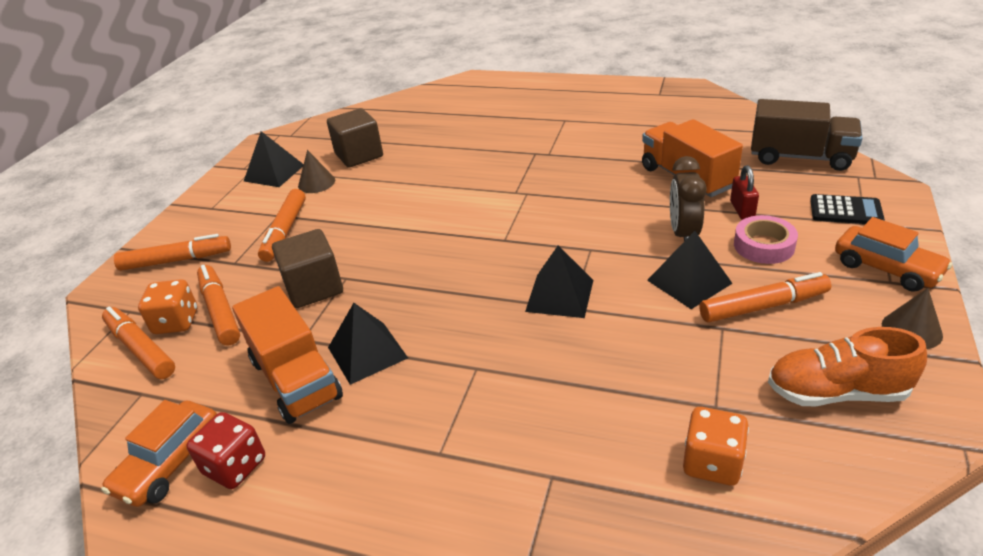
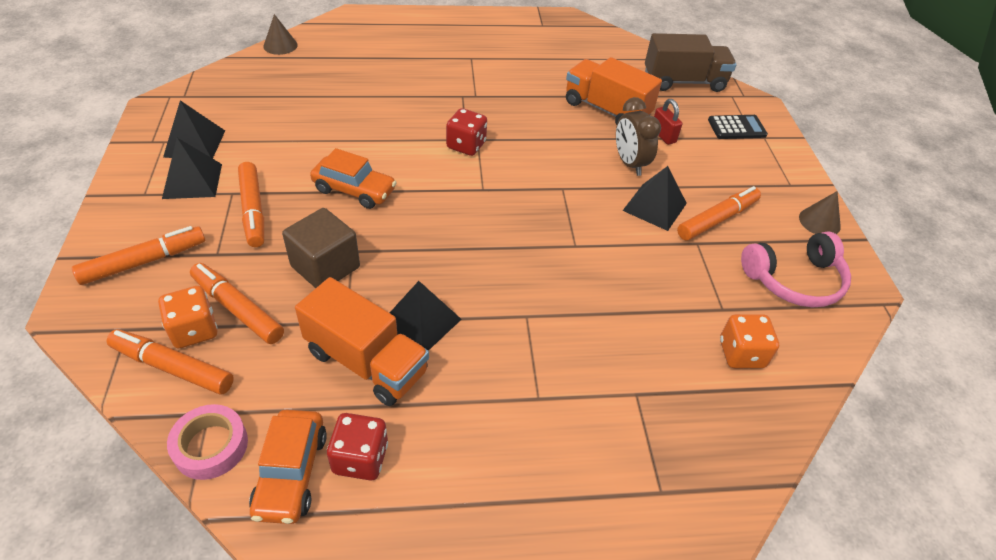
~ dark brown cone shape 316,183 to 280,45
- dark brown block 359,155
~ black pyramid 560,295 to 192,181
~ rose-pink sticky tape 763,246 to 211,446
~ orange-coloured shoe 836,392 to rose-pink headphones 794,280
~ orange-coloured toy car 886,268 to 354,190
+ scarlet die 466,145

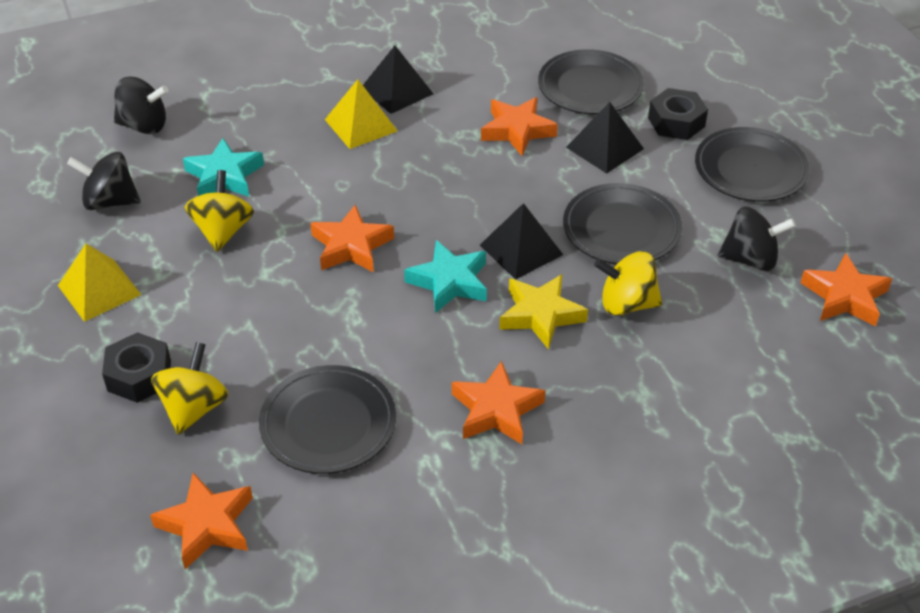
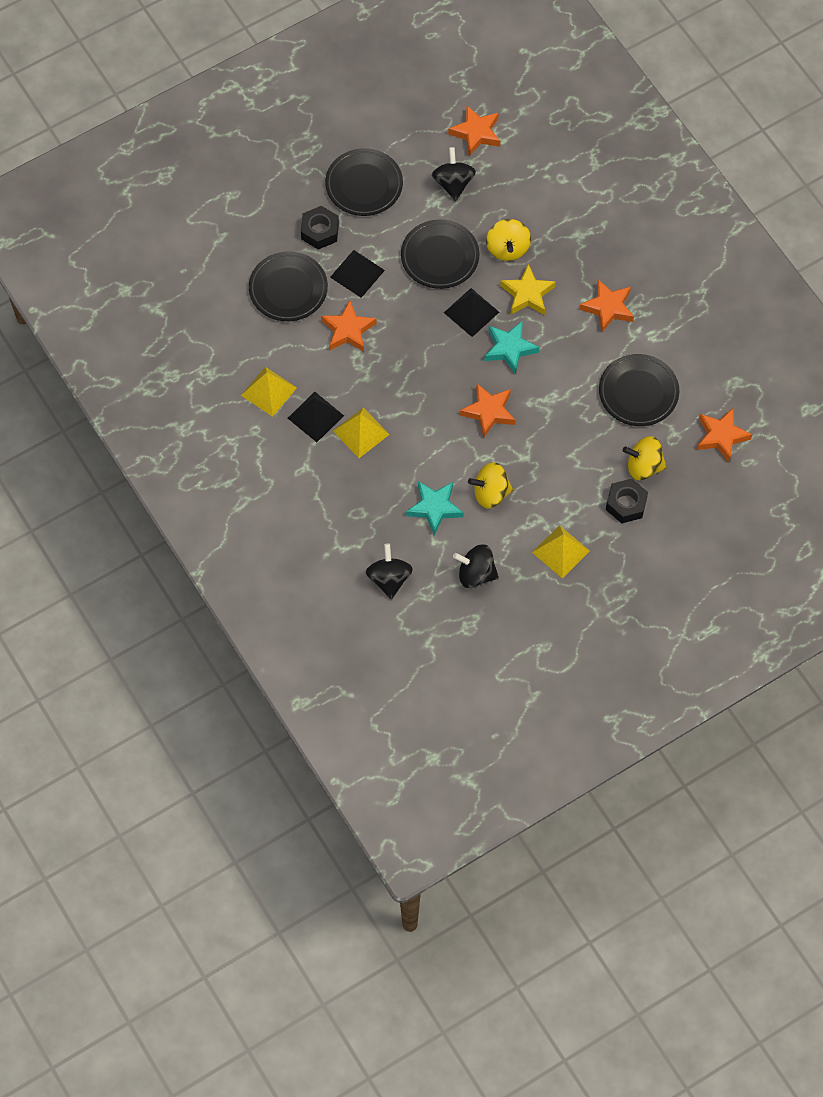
~ black whirligig 110,201 = 476,574 105 degrees clockwise
+ bright yellow pyramid 268,391

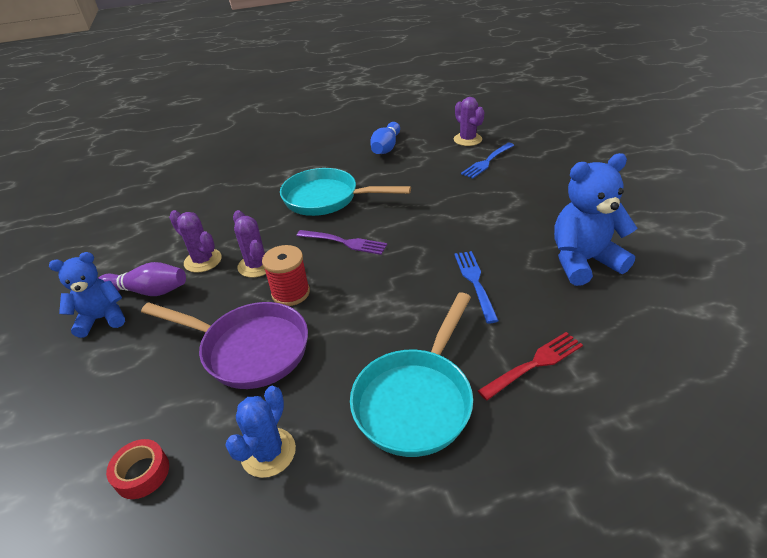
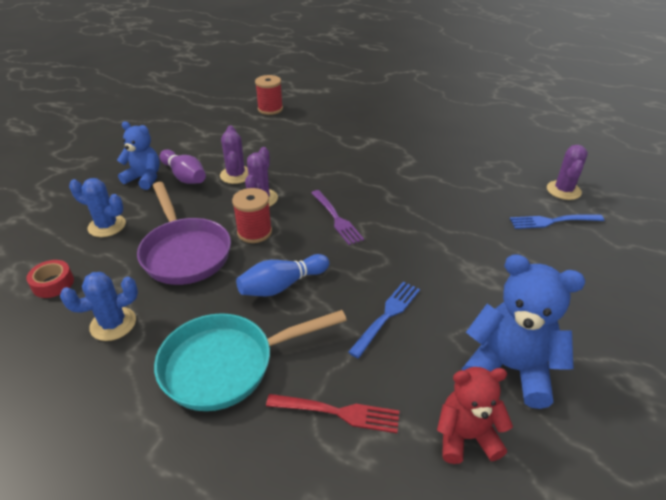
- turquoise skillet 326,199
~ cobalt tenpin 386,147 to 282,285
+ cobalt prickly plant 107,226
+ scarlet spool 270,109
+ scarlet stuffed bear 466,436

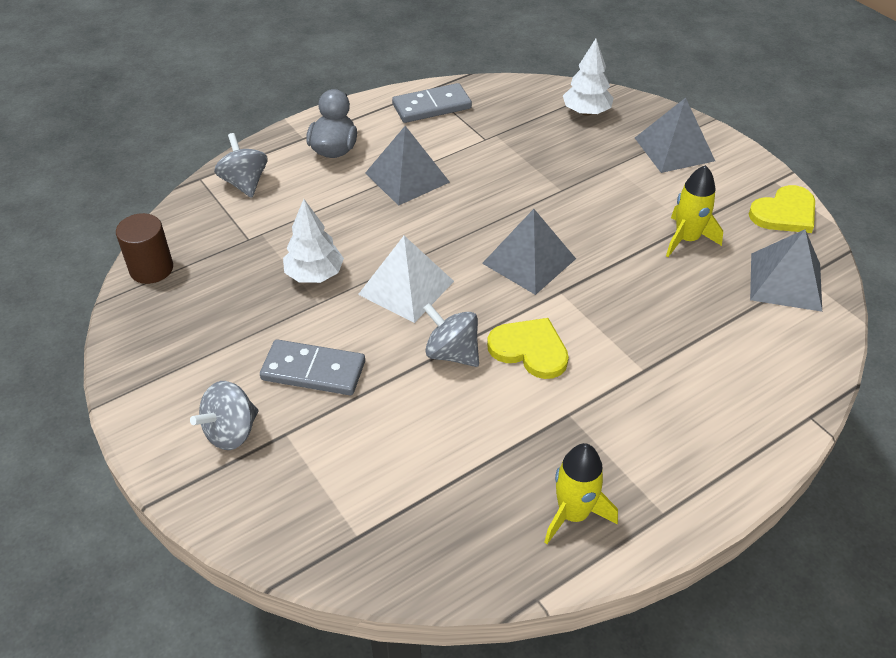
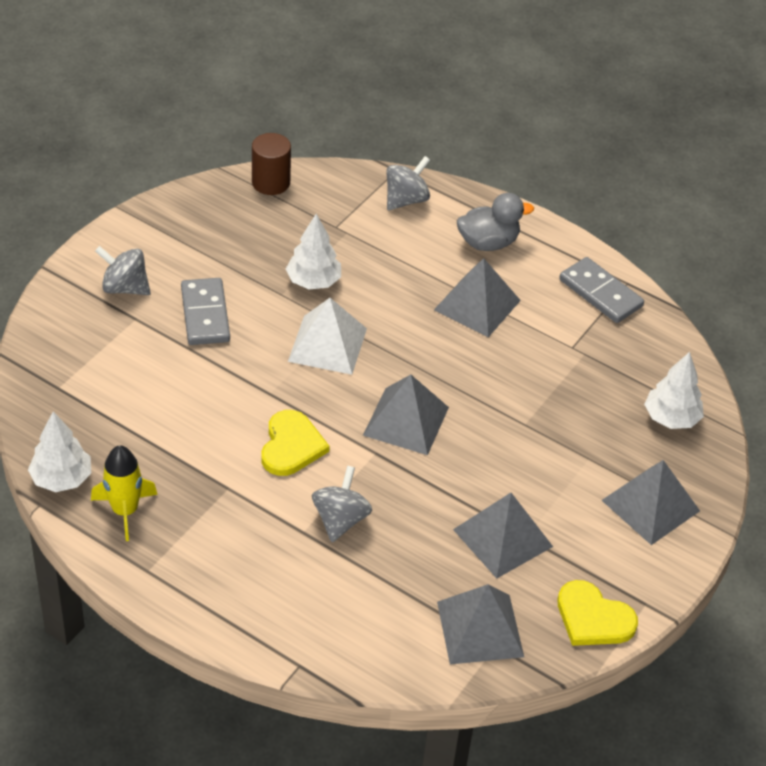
~ gray whirligig 452,353 to 340,519
~ bright yellow spaceship 686,239 to gray pyramid 502,537
+ pure white toy tree 62,479

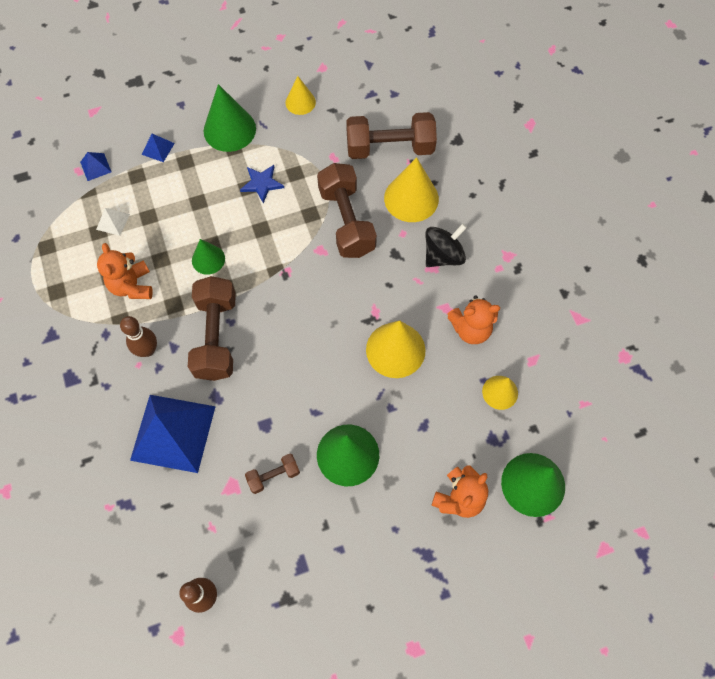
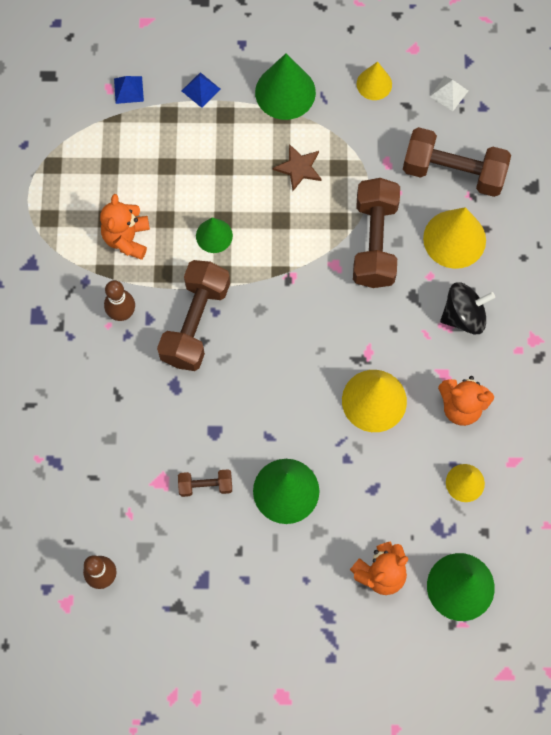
~ pure white pyramid 113,221 to 449,93
- cobalt pyramid 173,432
~ cobalt star 262,184 to dark brown star 298,168

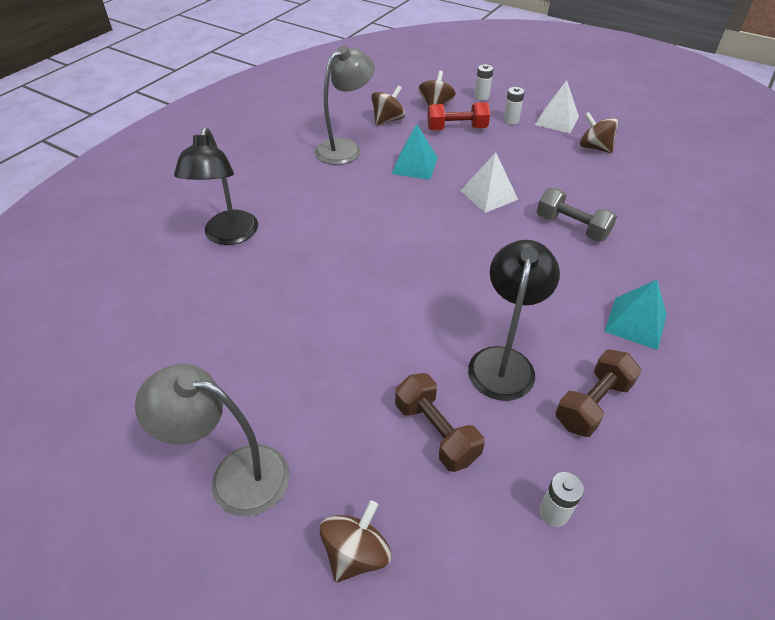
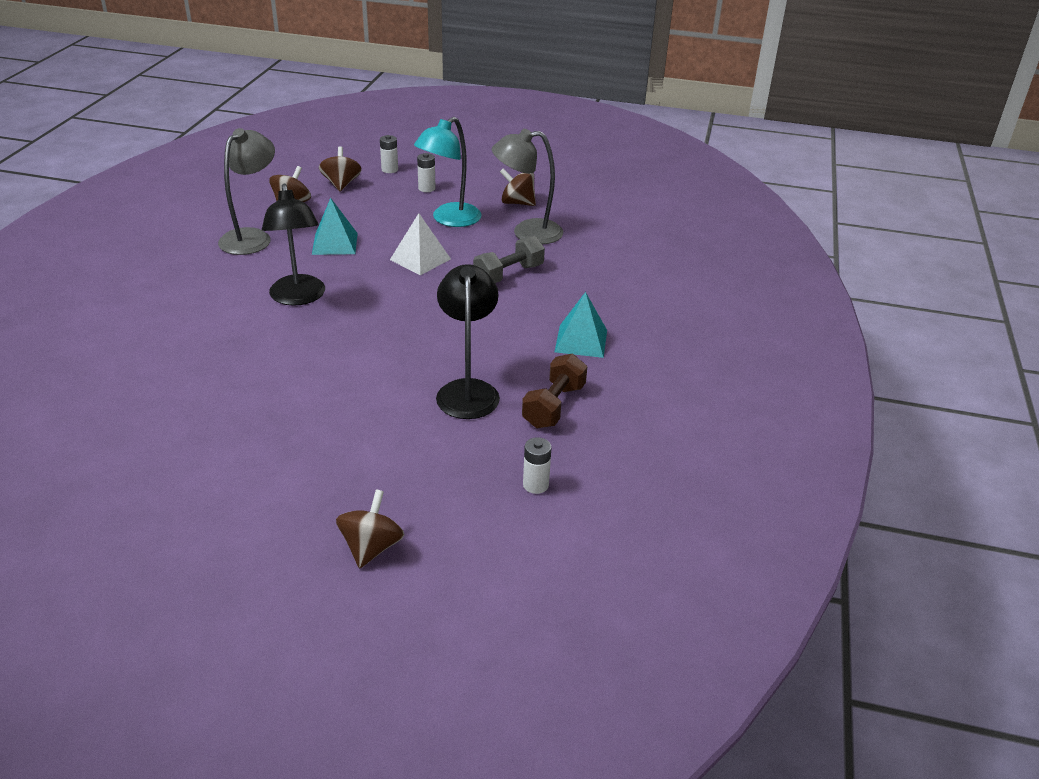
~ gray reading lamp 234,475 to 527,232
~ black reading lamp 228,236 to 298,297
- dark brown free weight 436,432
- scarlet free weight 456,129
- pure white pyramid 557,120
~ gray free weight 571,227 = 508,275 60 degrees counterclockwise
+ turquoise reading lamp 449,219

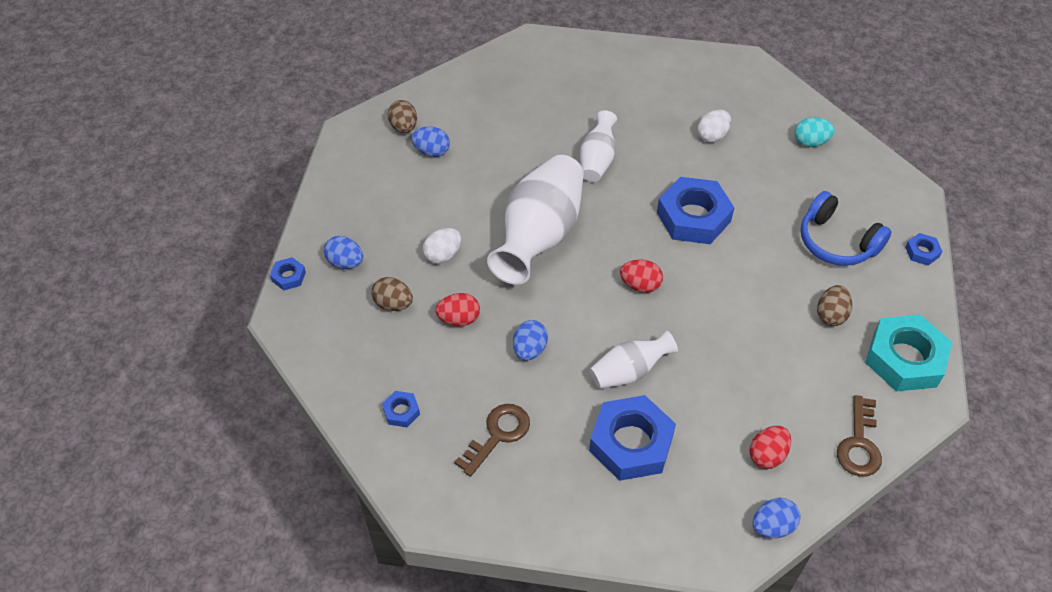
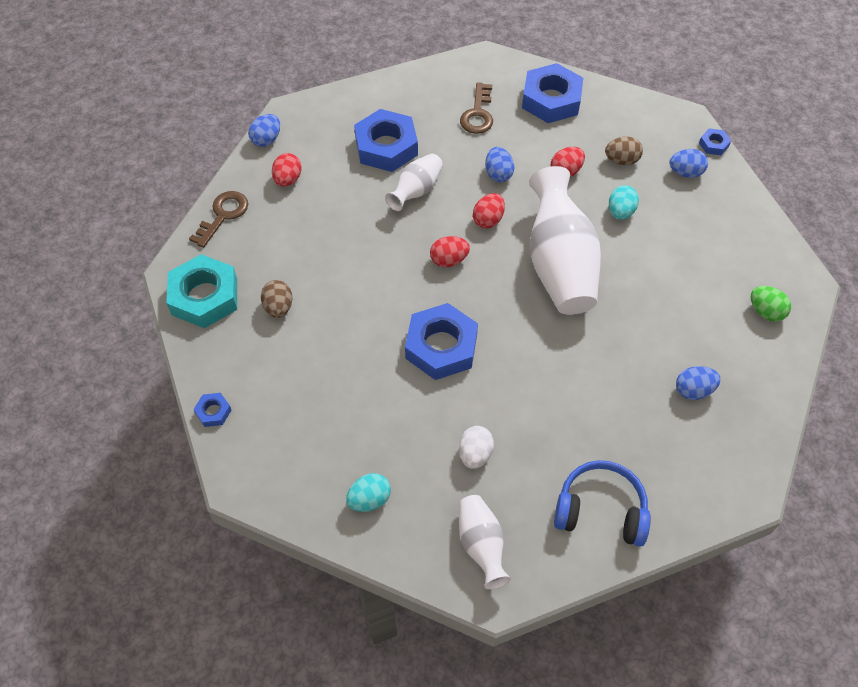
~ cobalt hex nut 401,411 = 551,100 x2.24
~ dark brown toy egg 404,127 to green toy egg 765,312
~ cobalt toy egg 431,151 to 693,390
~ pure white toy egg 443,255 to turquoise toy egg 620,212
~ pure white tall vase 597,160 to 481,545
~ cobalt headphones 836,242 to 600,510
~ dark brown latchkey 859,444 = 223,215 45 degrees clockwise
+ scarlet toy egg 488,220

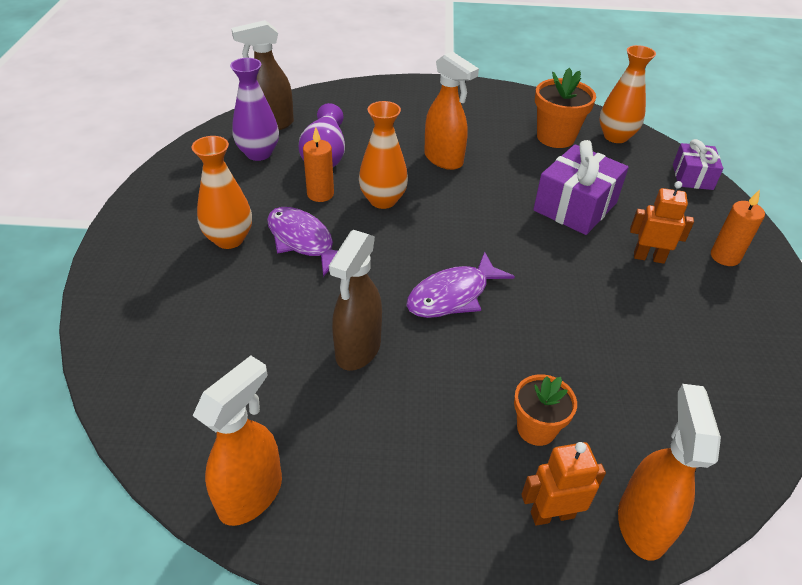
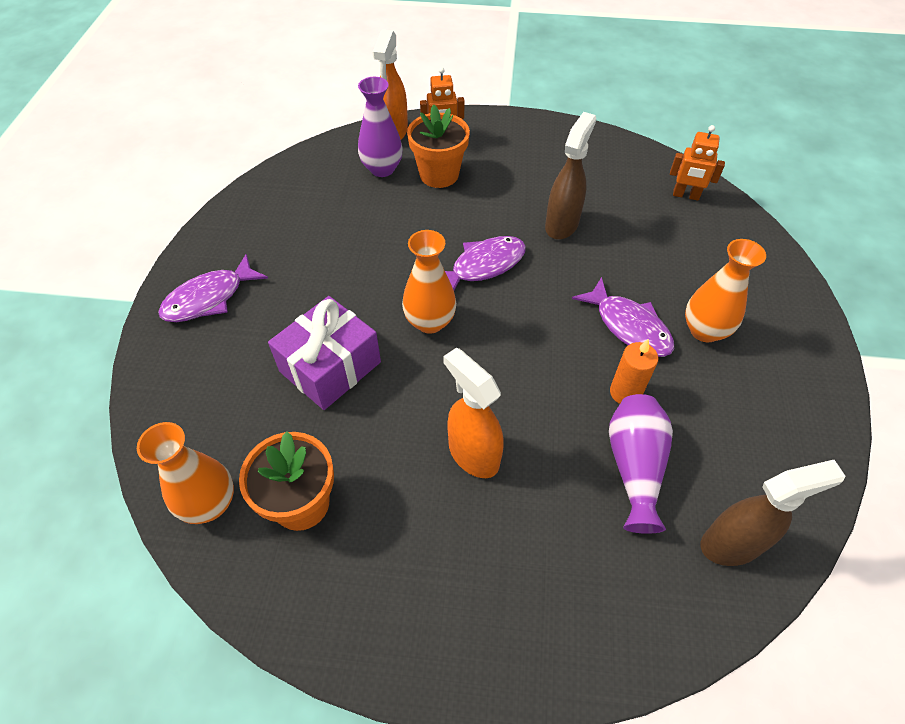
- orange-coloured sprayer 251,494
~ violet tall vase 258,153 to 382,169
~ orange-coloured tall vase 383,200 to 430,322
~ orange-coloured flower pot 536,428 = 439,174 x1.52
~ orange-coloured toy robot 648,257 to 685,195
- violet wrapped gift 692,177
~ orange-coloured pillar candle 725,257 to violet fish 209,298

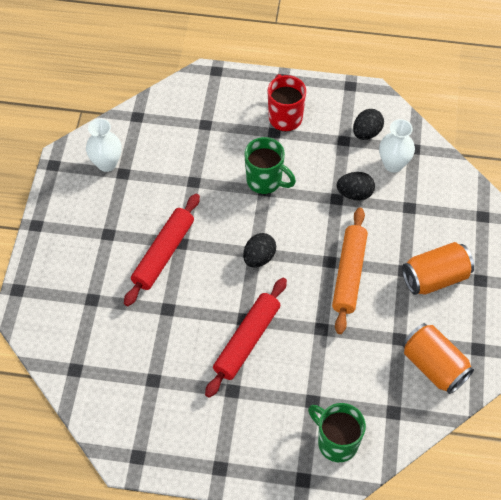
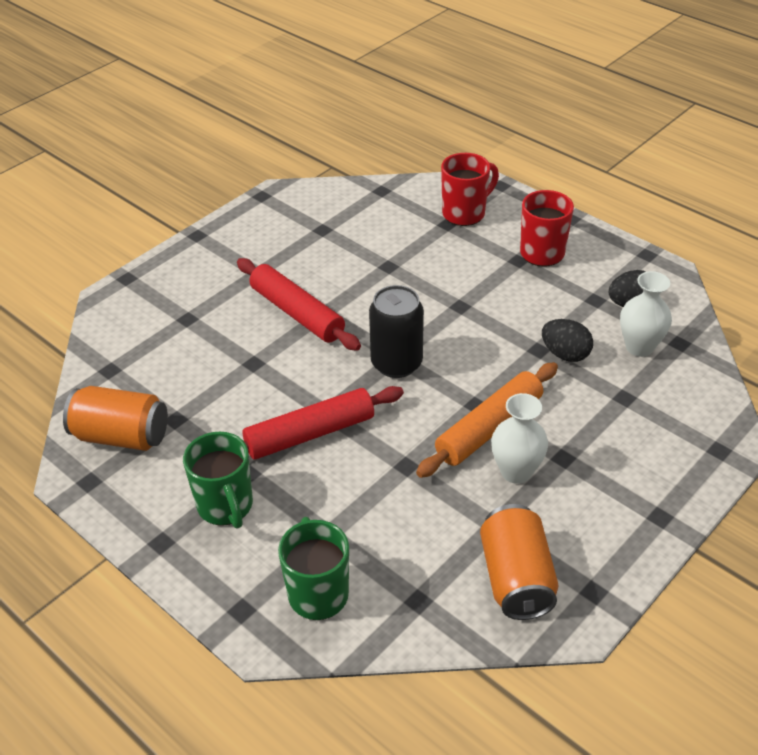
~ pure white tall vase 107,163 to 516,471
~ scarlet rolling pin 163,254 = 297,313 75 degrees clockwise
~ black toy egg 259,258 to black can 396,363
~ green tea mug 265,181 to 226,506
~ orange-coloured can 435,278 to 121,436
+ scarlet tea mug 465,213

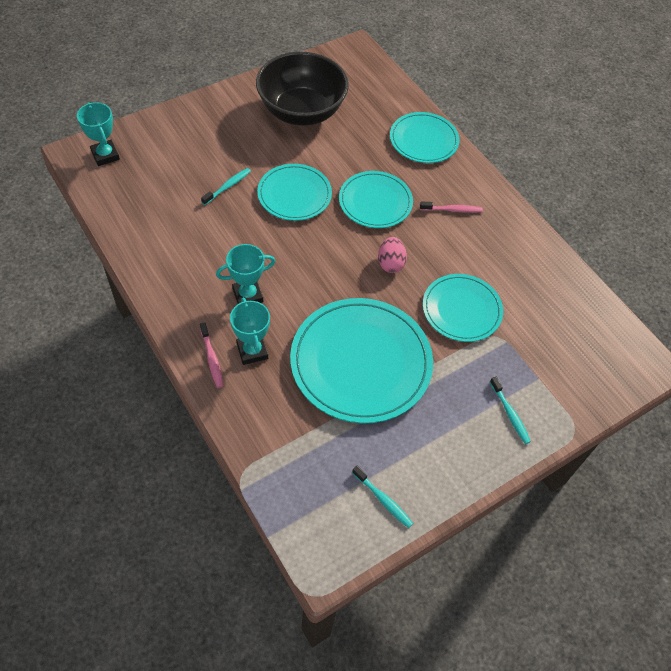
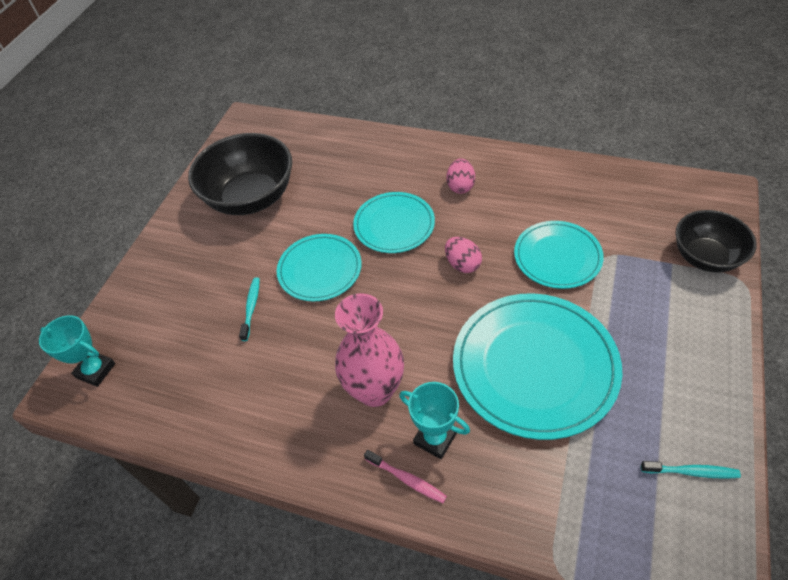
~ turquoise prize cup 248,295 to rose-pink tall vase 375,390
- turquoise plate 423,140
~ rose-pink dental brush 452,210 to rose-pink toy egg 460,186
- turquoise dental brush 510,414
+ black serving bowl 705,257

